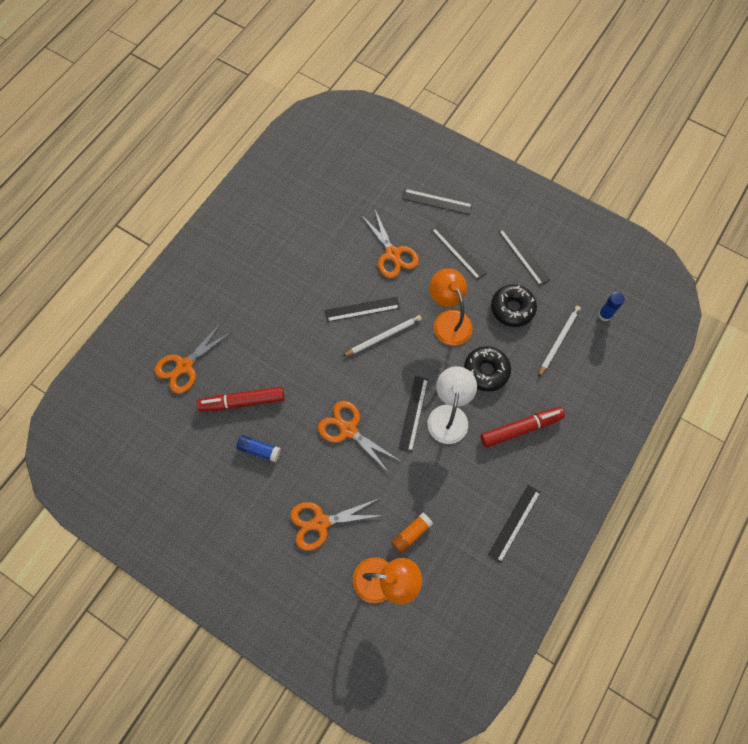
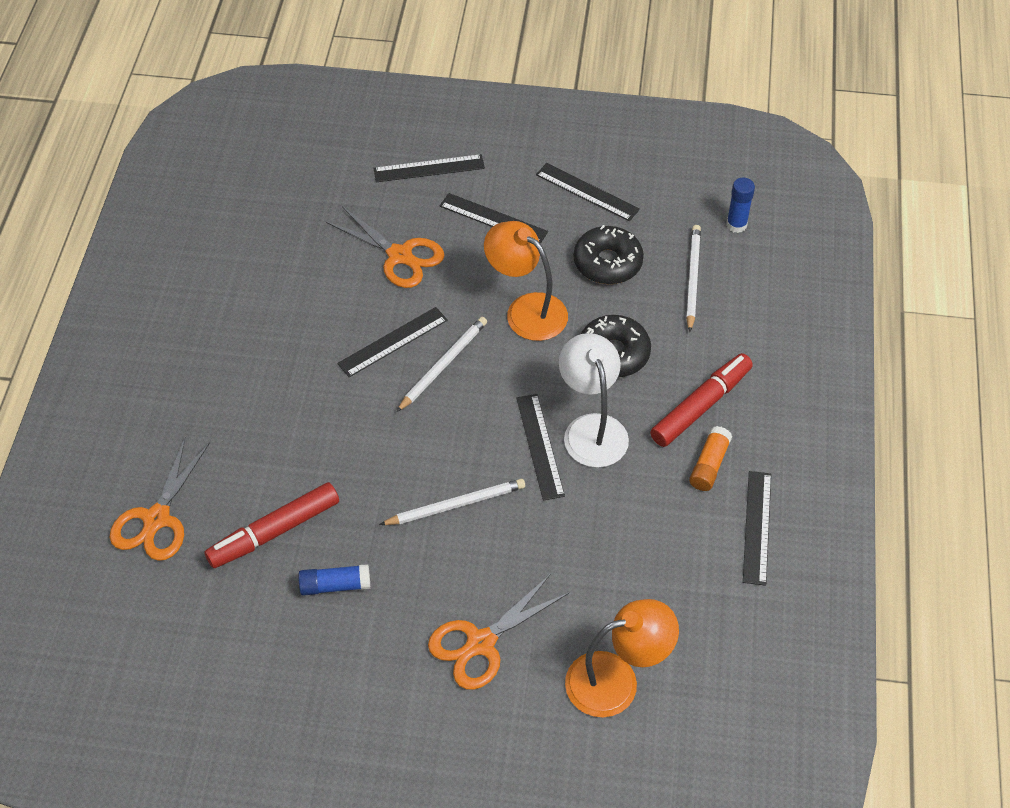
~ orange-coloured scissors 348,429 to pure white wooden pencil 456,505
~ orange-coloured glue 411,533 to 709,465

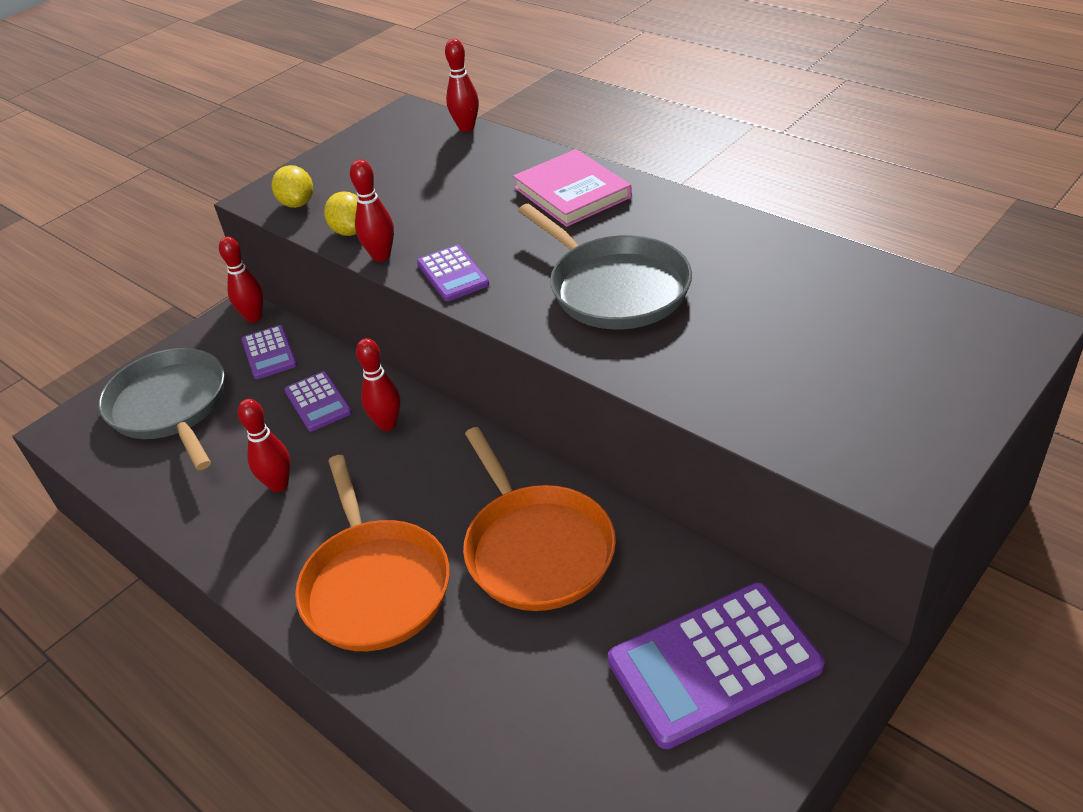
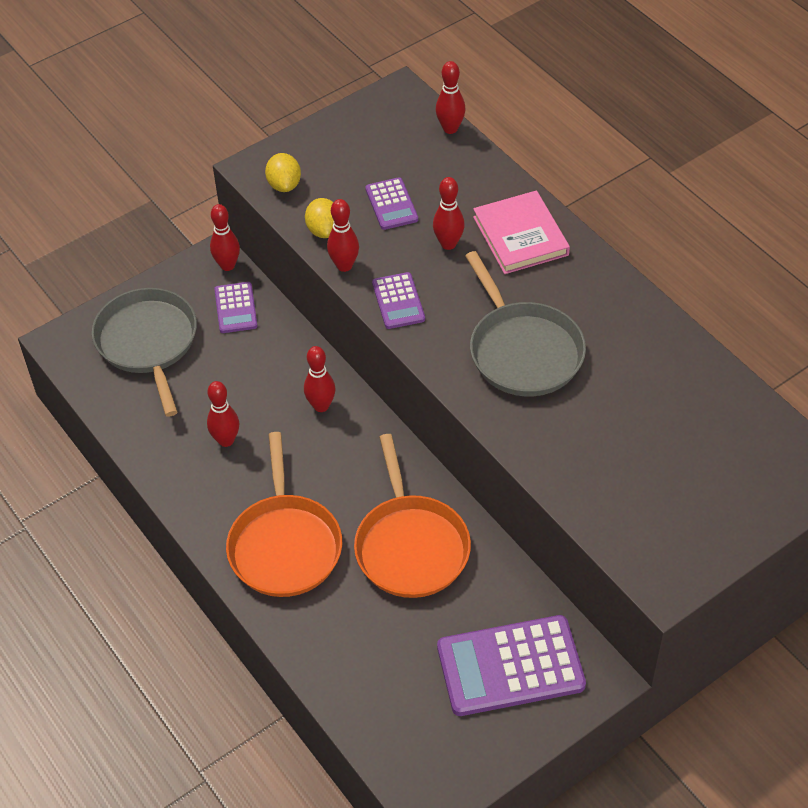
~ violet adding machine 318,402 to 391,204
+ scarlet tenpin 448,244

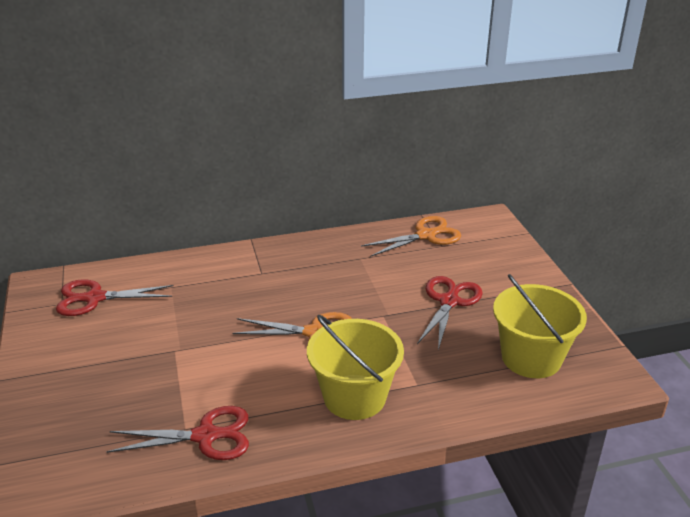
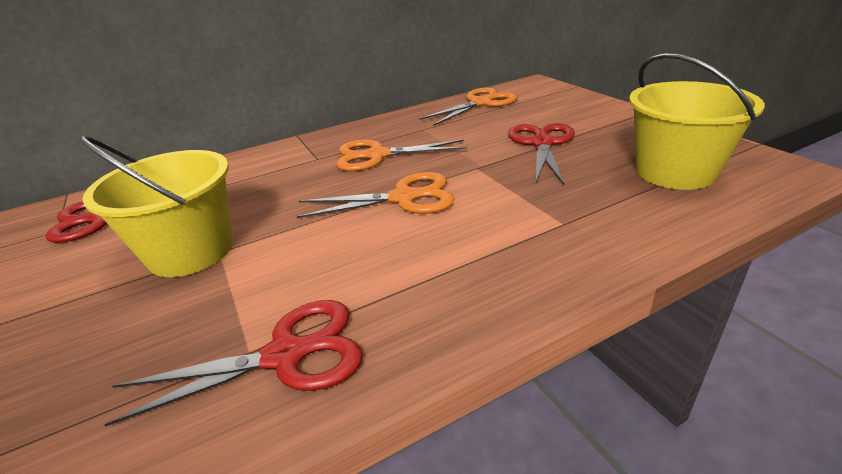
~ bright yellow pail 354,397 to 191,251
+ orange-coloured scissors 377,155

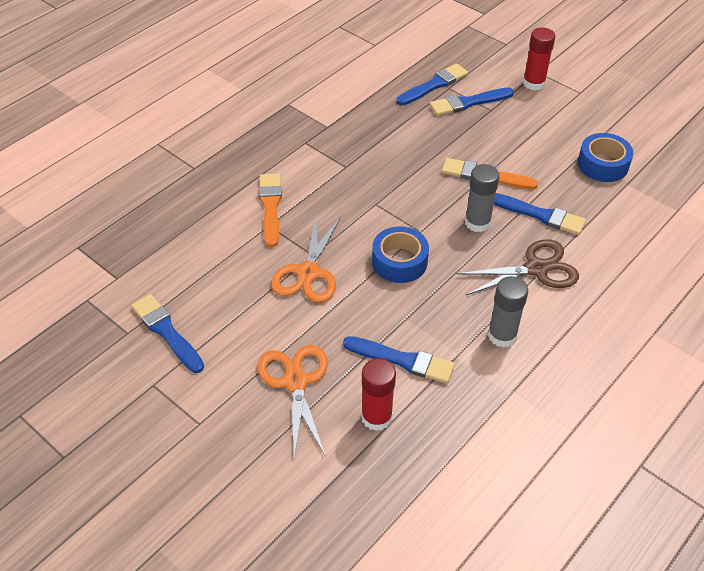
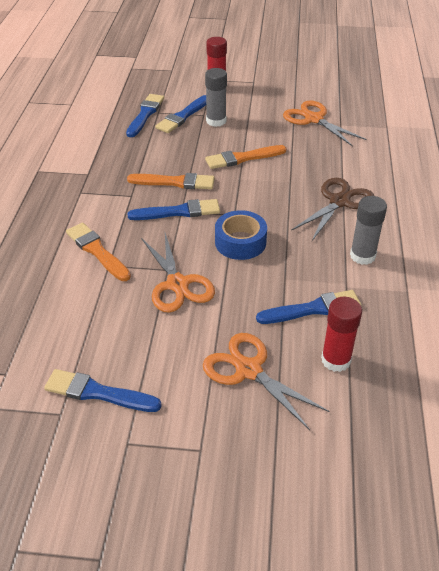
~ gray glue 477,223 to 216,121
~ cobalt brush 540,215 to 178,212
~ cobalt sticky tape 603,164 to orange-coloured scissors 313,119
+ orange-coloured brush 175,182

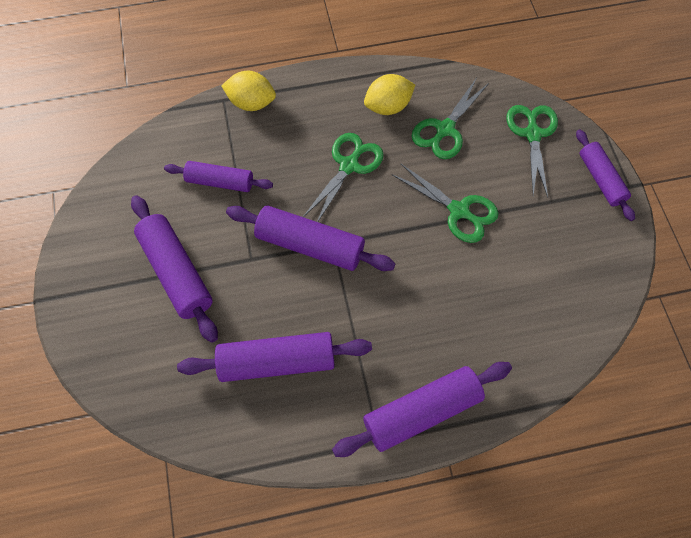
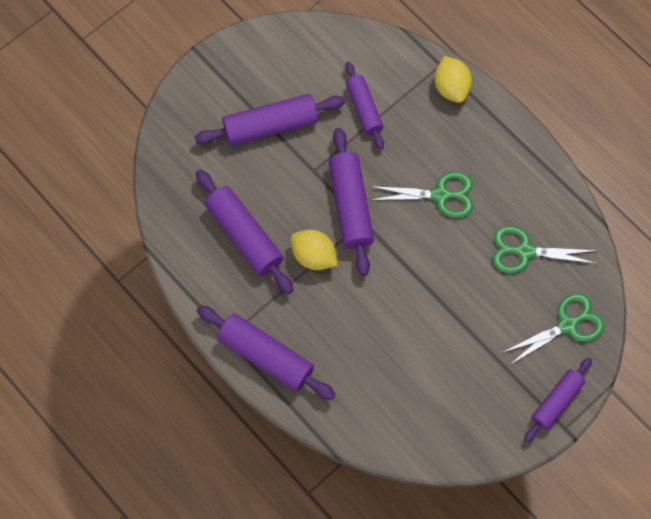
~ violet rolling pin 176,272 = 270,126 45 degrees clockwise
~ bright yellow citrus fruit 388,107 to 314,256
- green scissors 458,211

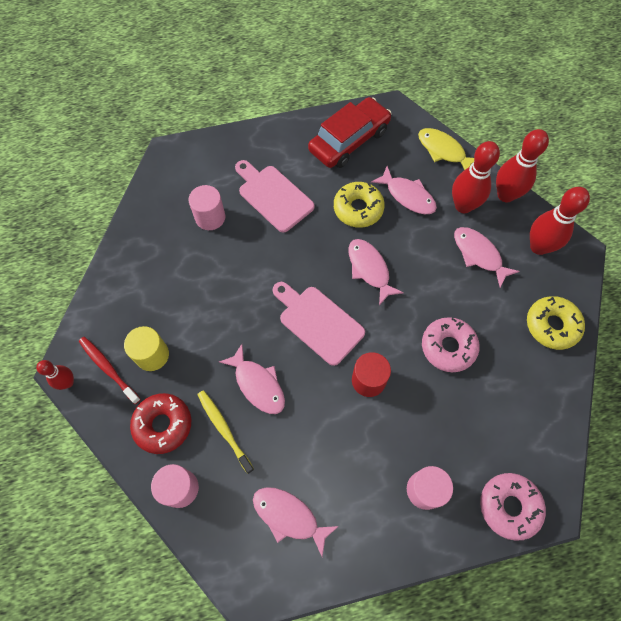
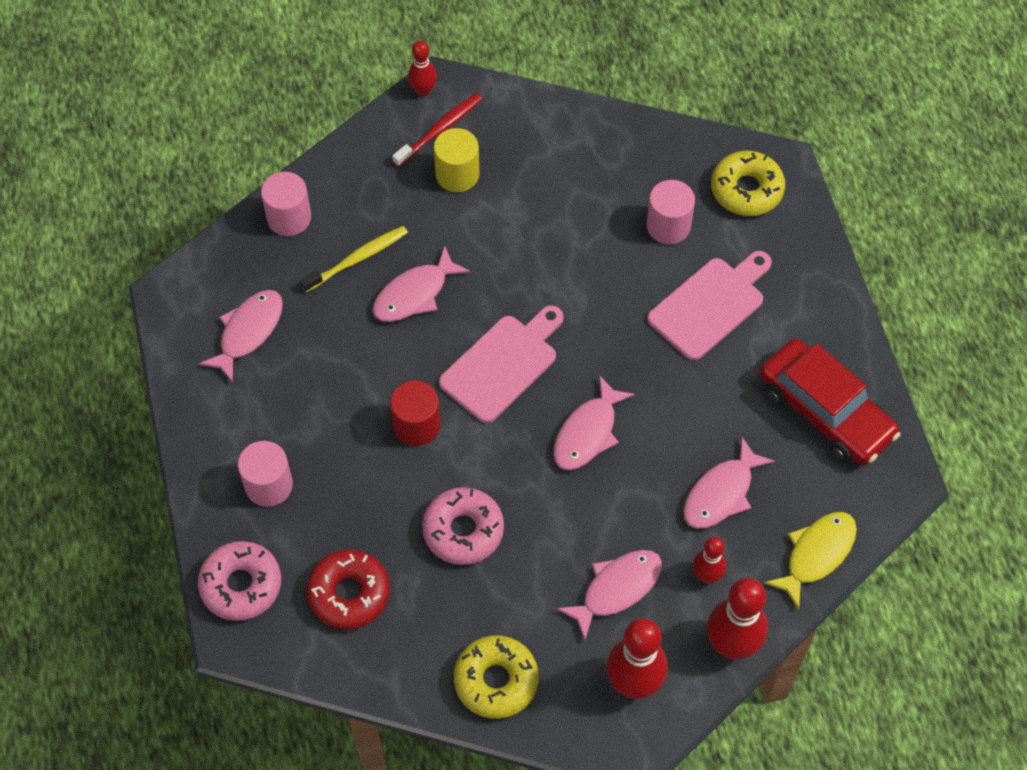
~ scarlet glazed donut 163,425 to 349,593
~ bright yellow glazed donut 358,209 to 746,190
~ rose-pink fish 369,269 = 587,433 150 degrees clockwise
~ scarlet tenpin 463,206 = 707,575 x0.57

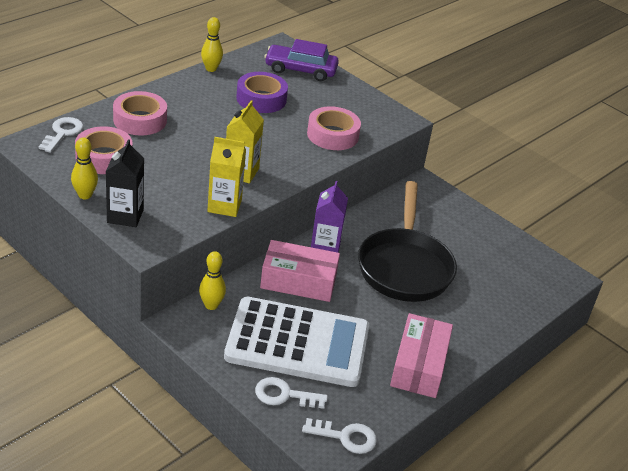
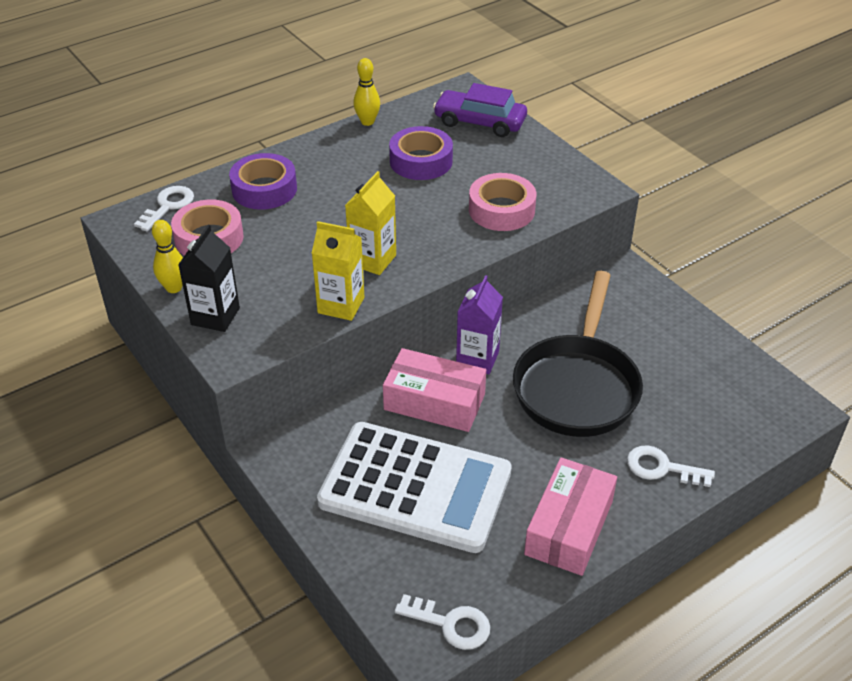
~ rose-pink sticky tape 140,120 to violet sticky tape 264,189
- bright yellow tenpin 211,305
~ pure white latchkey 284,395 to 661,468

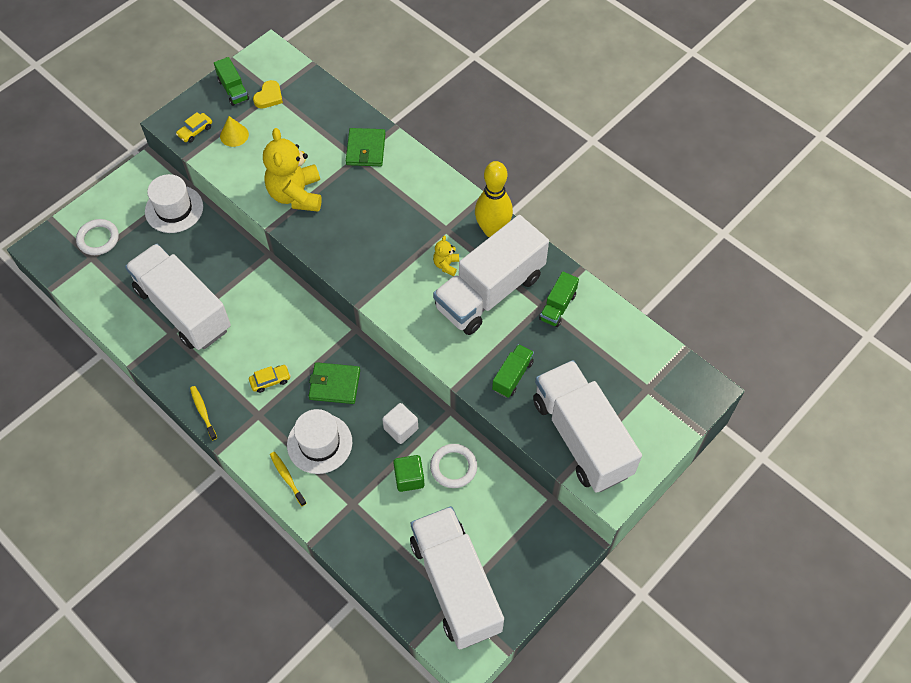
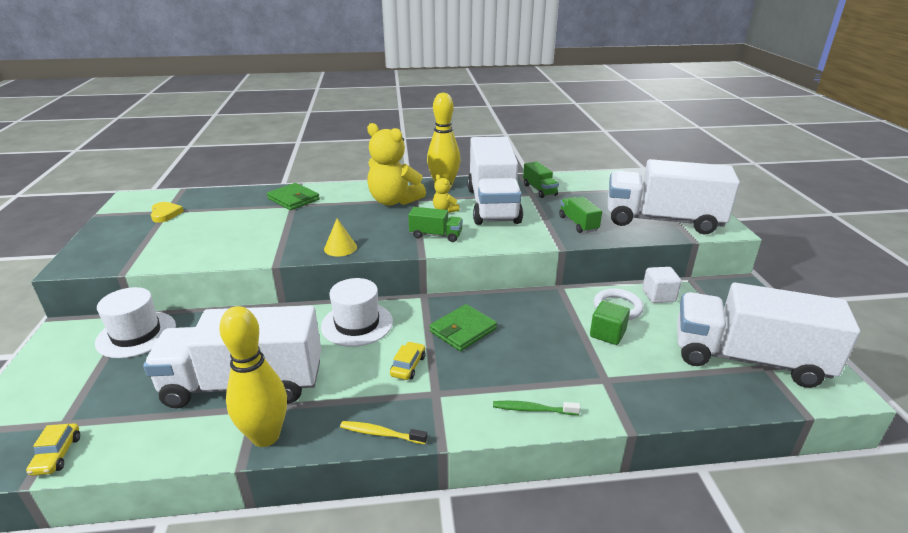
- pure white hoop 98,239
~ bright yellow toy car 195,131 to 57,455
~ green toy truck 233,90 to 436,235
~ bright yellow cone shape 234,135 to 340,248
~ bright yellow stuffed bear 296,195 to 394,201
~ bright yellow dental brush 287,478 to green dental brush 533,409
~ pure white hat 319,443 to 357,324
~ pure white block 401,429 to 658,296
+ bright yellow tenpin 266,436

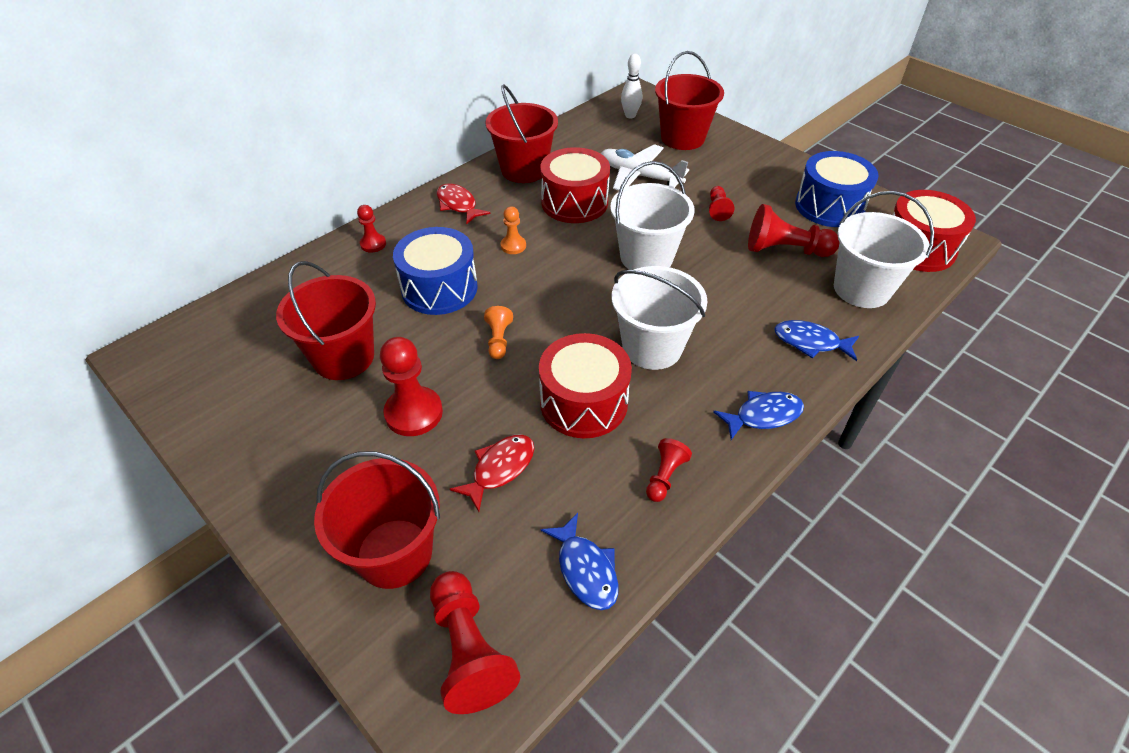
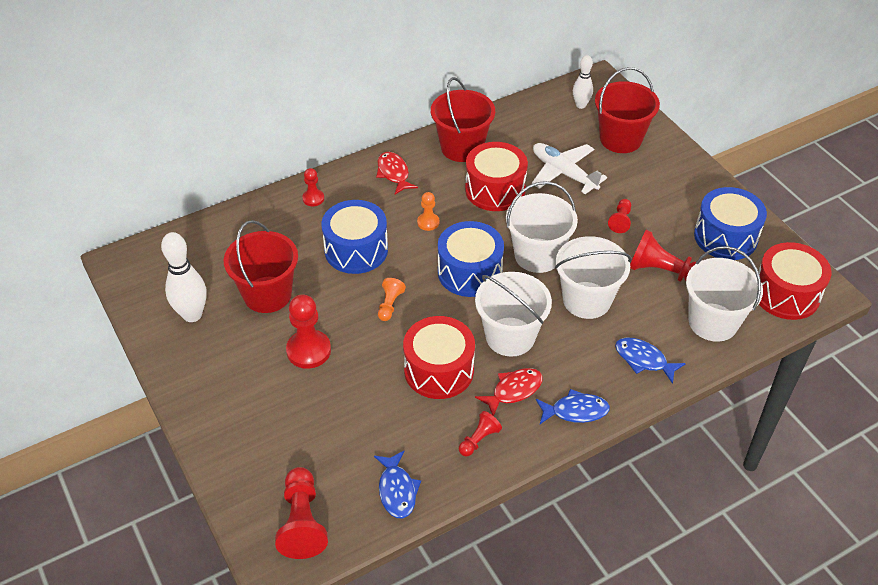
- scarlet pail 394,553
~ scarlet fish 500,469 to 513,391
+ pure white tenpin 192,315
+ cobalt drum 469,272
+ pure white pail 586,300

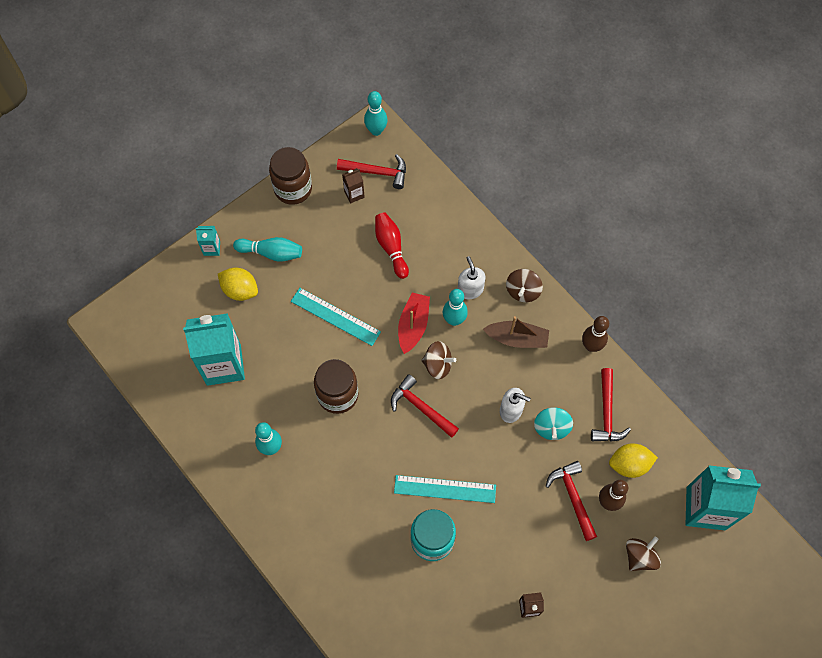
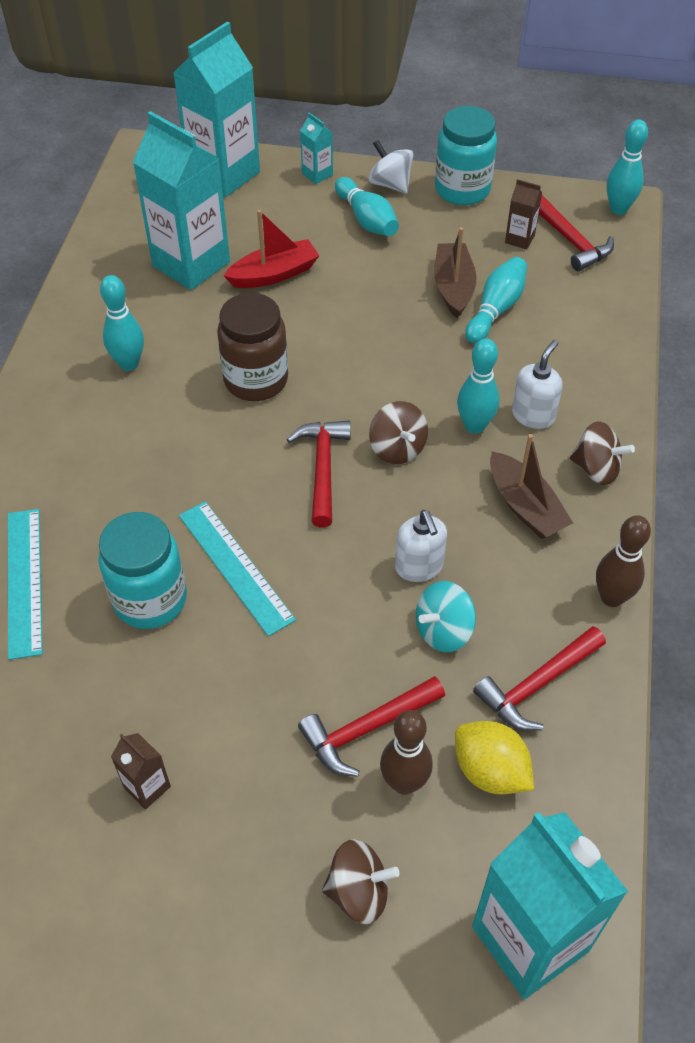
- bright yellow citrus fruit 240,290
~ dark brown preserve jar 293,189 to turquoise preserve jar 462,190
~ turquoise measuring stick 335,316 to 25,581
~ scarlet tenpin 391,247 to turquoise tenpin 496,310
~ scarlet toy boat 413,325 to 274,274
~ dark brown whirligig 523,291 = 596,469 135 degrees counterclockwise
~ scarlet hammer 573,497 = 366,729 150 degrees counterclockwise
+ turquoise carton 224,174
+ pure white whirligig 390,184
+ dark brown toy boat 453,287

